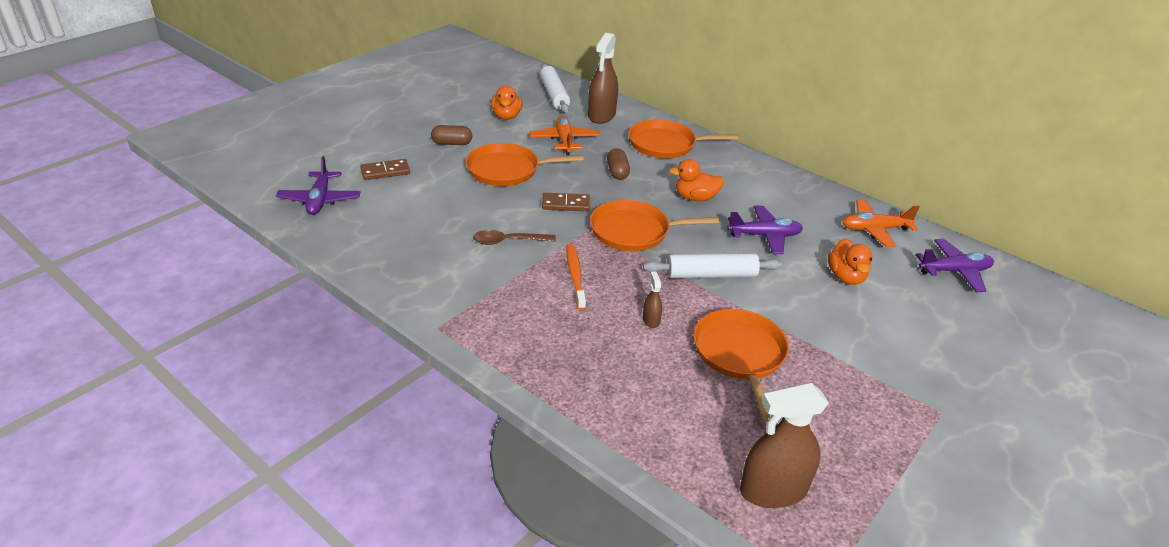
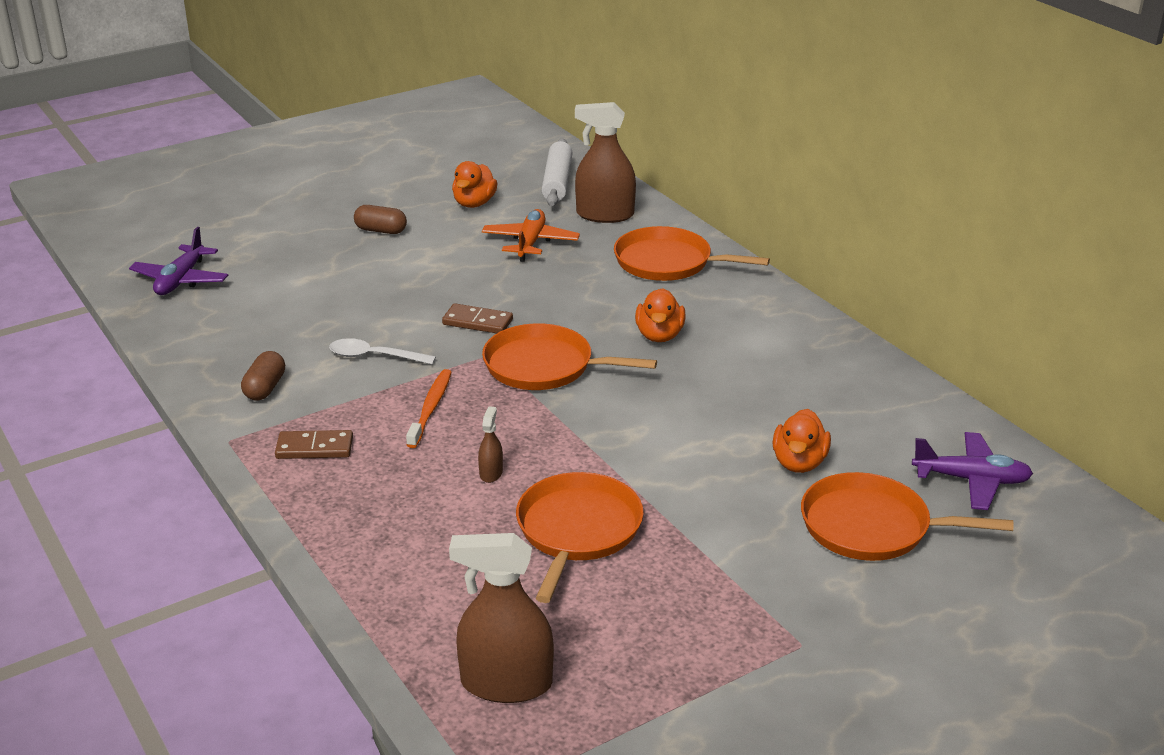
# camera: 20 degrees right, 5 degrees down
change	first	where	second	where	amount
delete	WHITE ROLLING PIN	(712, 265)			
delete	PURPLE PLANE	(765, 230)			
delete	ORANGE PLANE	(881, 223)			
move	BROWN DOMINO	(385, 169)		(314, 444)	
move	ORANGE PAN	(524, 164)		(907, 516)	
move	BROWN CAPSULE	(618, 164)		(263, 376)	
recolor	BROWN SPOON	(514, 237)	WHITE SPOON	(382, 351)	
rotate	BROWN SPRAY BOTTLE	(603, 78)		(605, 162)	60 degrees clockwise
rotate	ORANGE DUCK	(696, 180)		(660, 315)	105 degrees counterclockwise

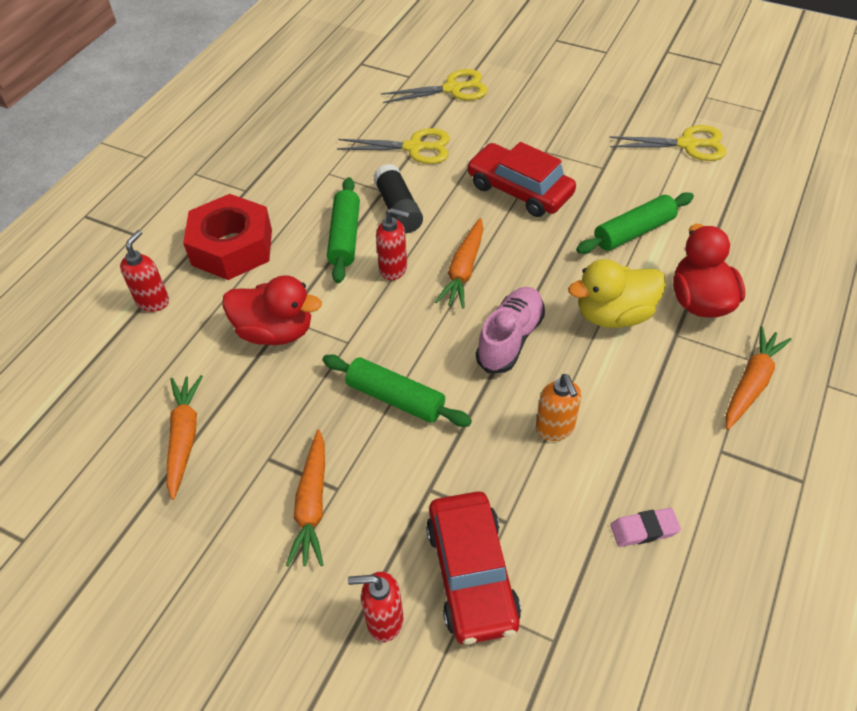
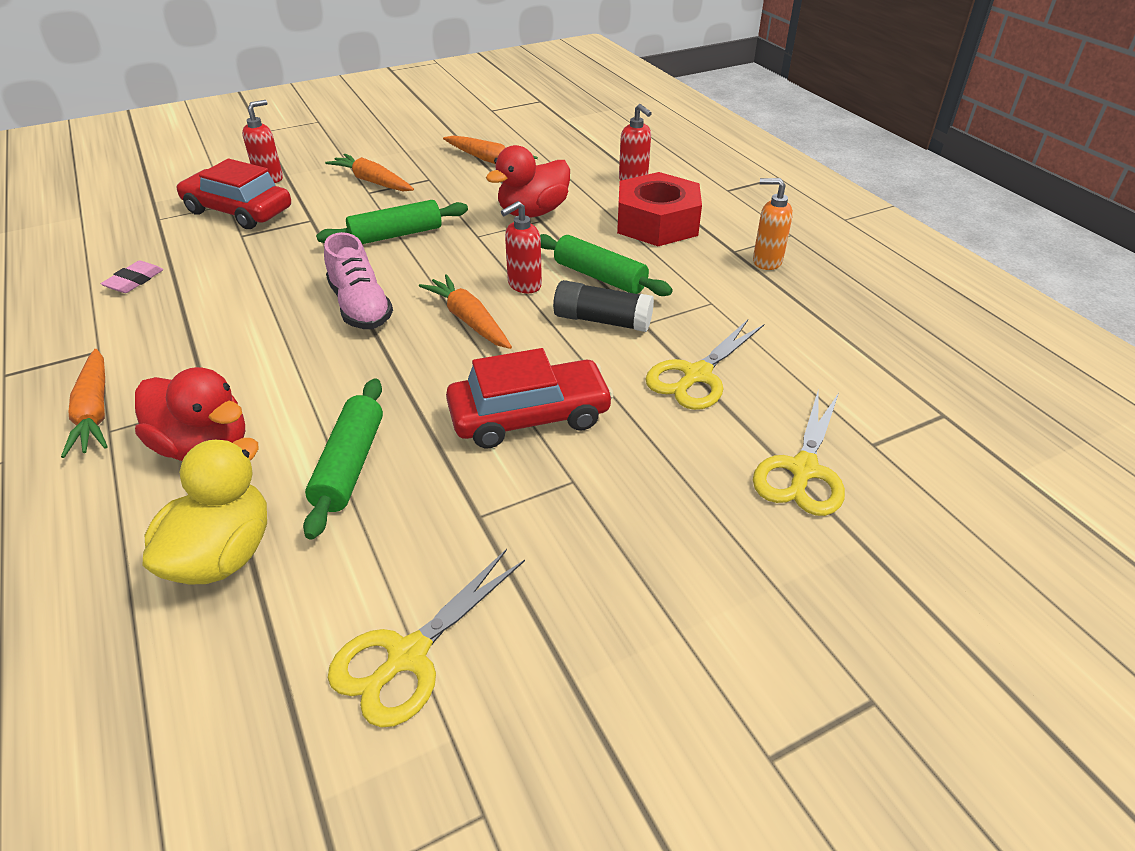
# camera: 125 degrees right, 10 degrees down
change	first	where	second	where	amount
move	ORANGE SOAP DISPENSER	(558, 407)		(773, 224)	
move	YELLOW DUCK	(617, 293)		(204, 511)	

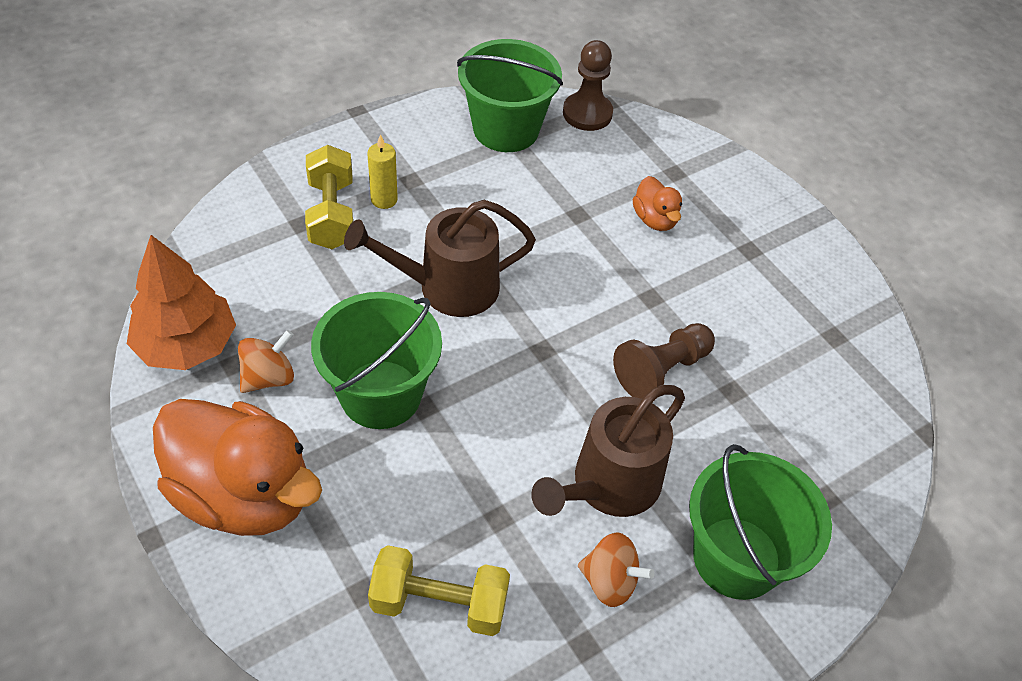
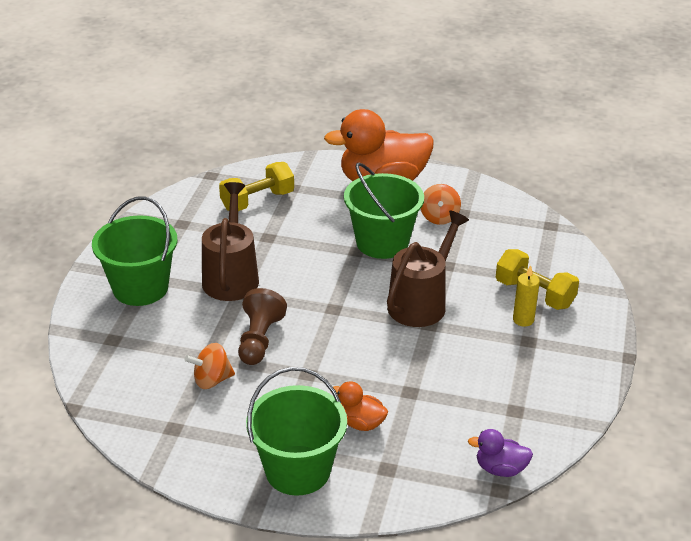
# camera: 140 degrees right, 15 degrees down
change	first	where	second	where	amount
delete	ORANGE TREE	(181, 302)			
move	GREEN BUCKET	(510, 95)		(296, 431)	
move	ORANGE SPINNING TOP	(616, 569)		(209, 366)	
replace	BROWN PAWN	(588, 85)	PURPLE DUCK	(500, 453)	

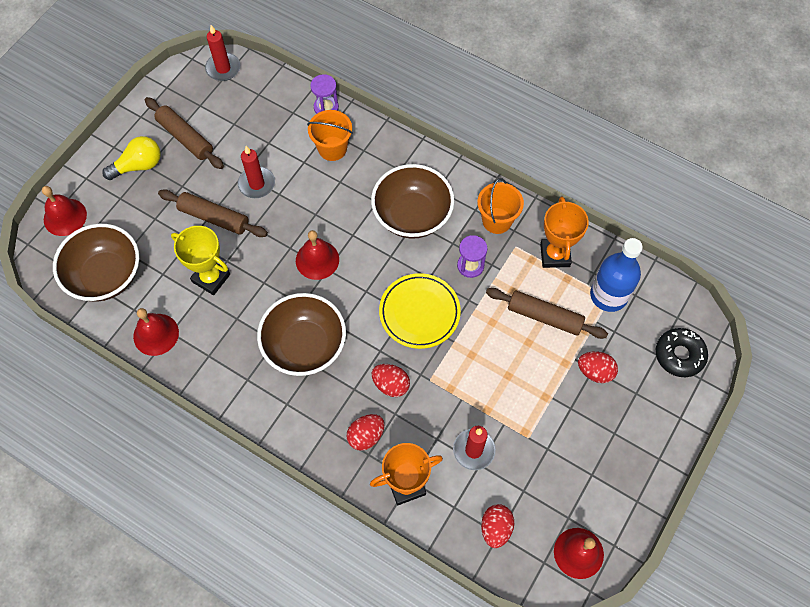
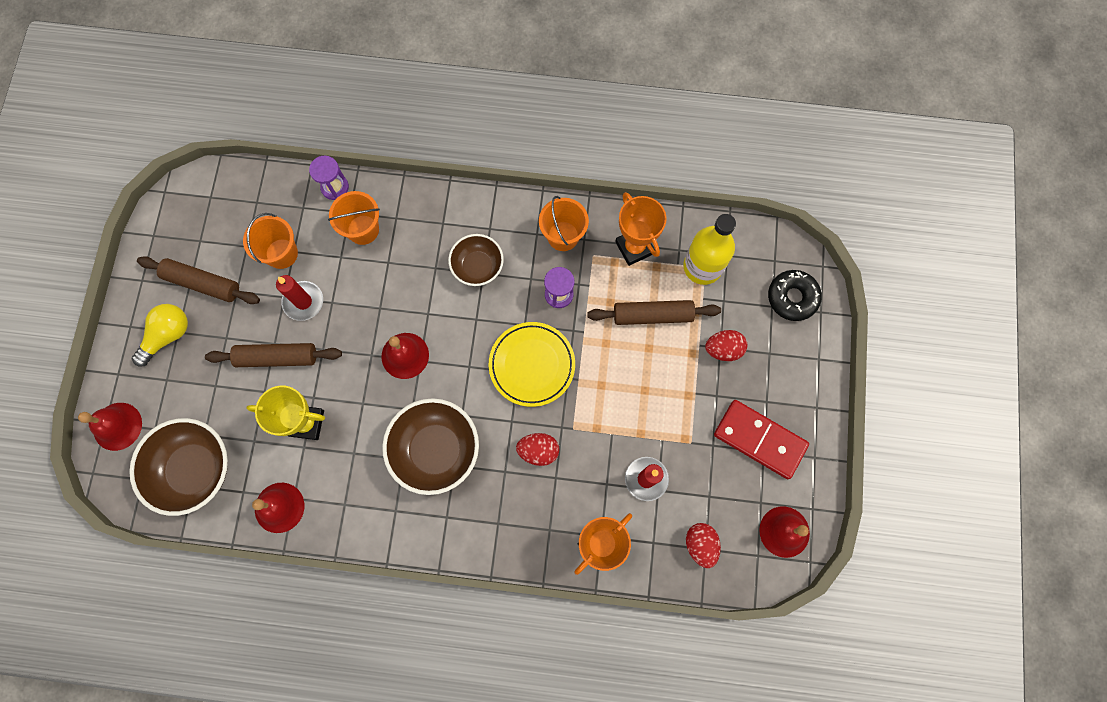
# camera: 25 degrees left, 10 degrees up
change	first	where	second	where	amount
delete	RED CANDLE	(222, 53)			
delete	RED EGG	(365, 432)			
insert			ORANGE BUCKET	(270, 241)	
insert			RED DOMINO	(761, 439)	
recolor	BLUE BOTTLE	(616, 275)	YELLOW BOTTLE	(709, 249)	
resize	BROWN BOWL	(412, 201)		(476, 260)	x0.62

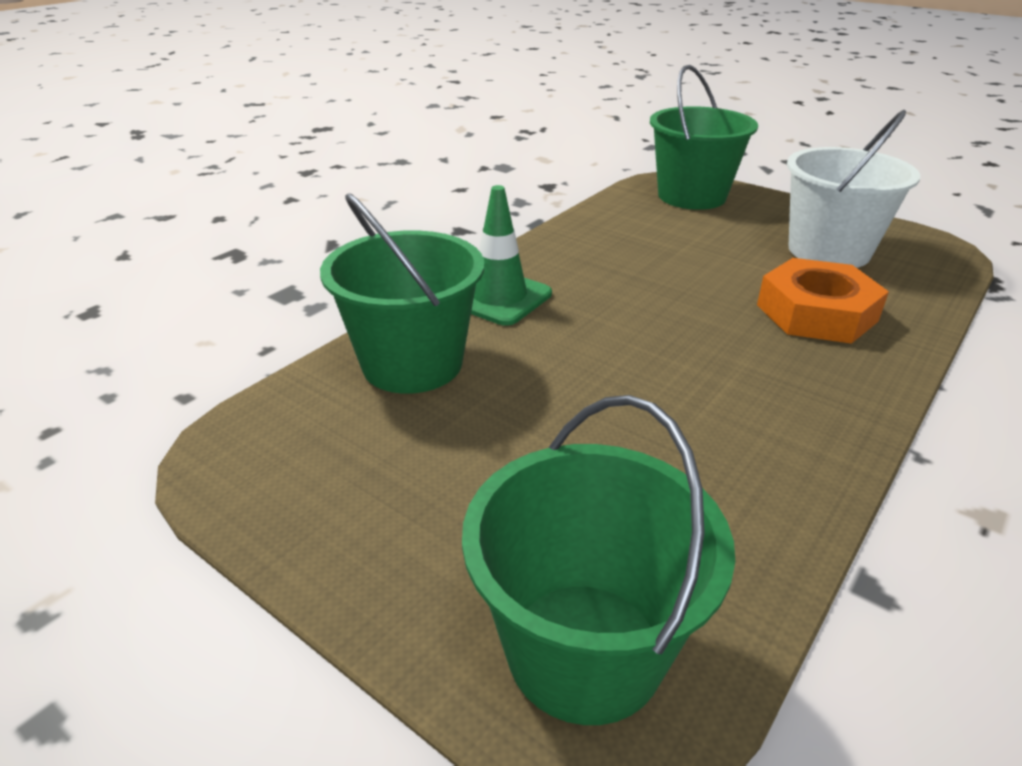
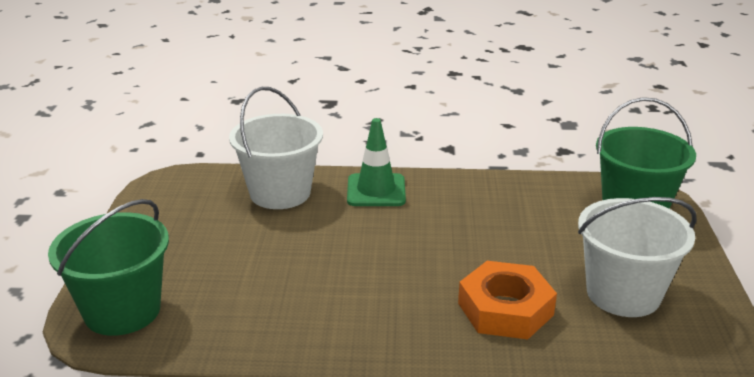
# camera: 55 degrees right, 5 degrees down
change	first	where	second	where	amount
recolor	GREEN BUCKET	(402, 293)	WHITE BUCKET	(276, 148)	

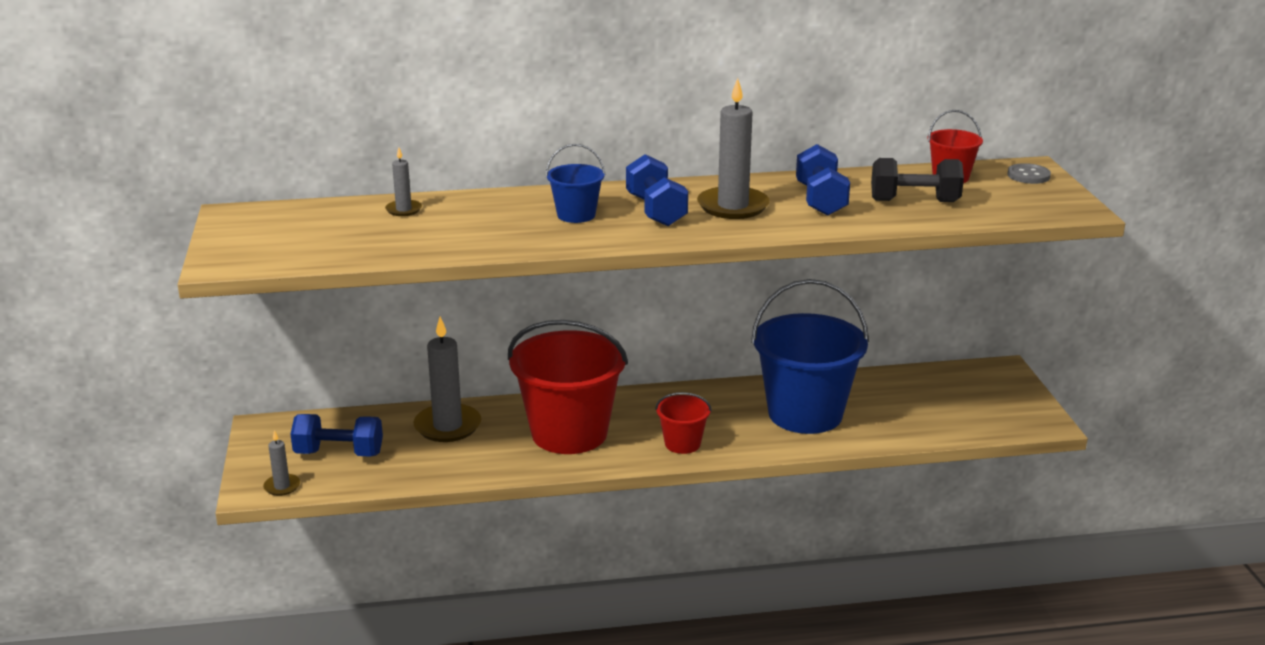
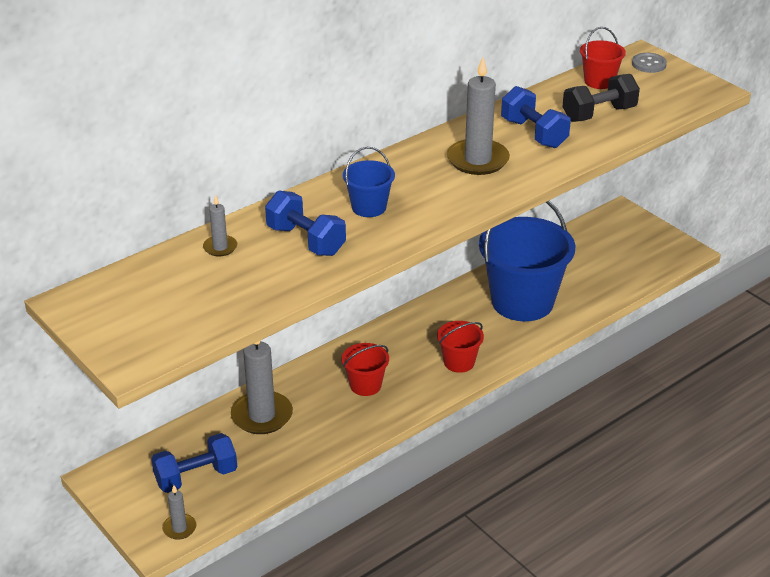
# camera: 30 degrees left, 10 degrees up
change	first	where	second	where	amount
move	BLUE DUMBBELL	(657, 190)		(305, 223)	
resize	RED BUCKET	(568, 387)		(365, 369)	x0.47

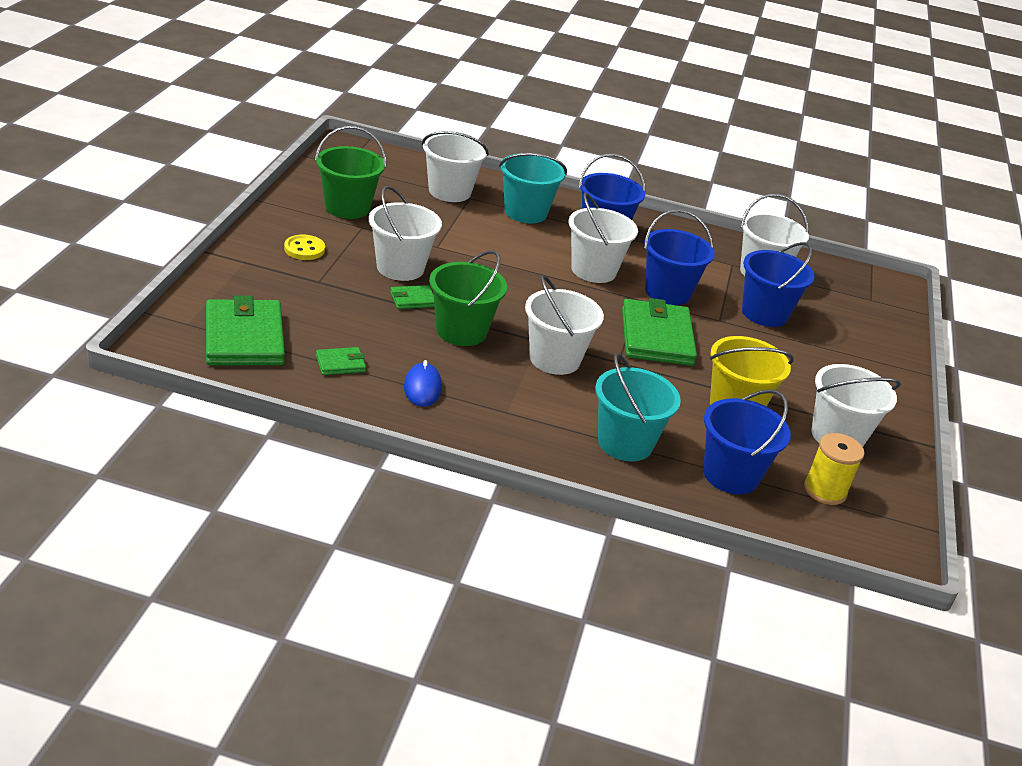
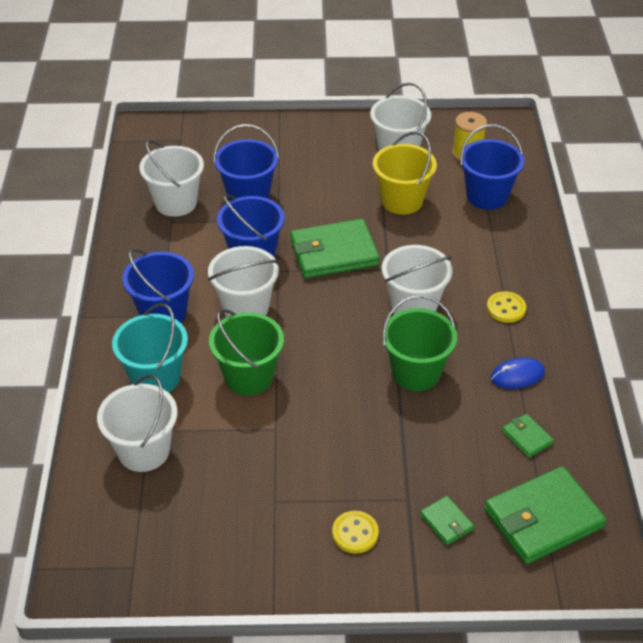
# camera: 100 degrees left, 10 degrees up
change	first	where	second	where	amount
delete	WHITE BUCKET	(405, 233)			
delete	TURQUOISE BUCKET	(638, 407)			
insert			YELLOW BUTTON	(506, 307)	
move	GREEN BUCKET	(350, 172)		(246, 352)	
move	GREEN WALLET	(412, 297)		(447, 520)	

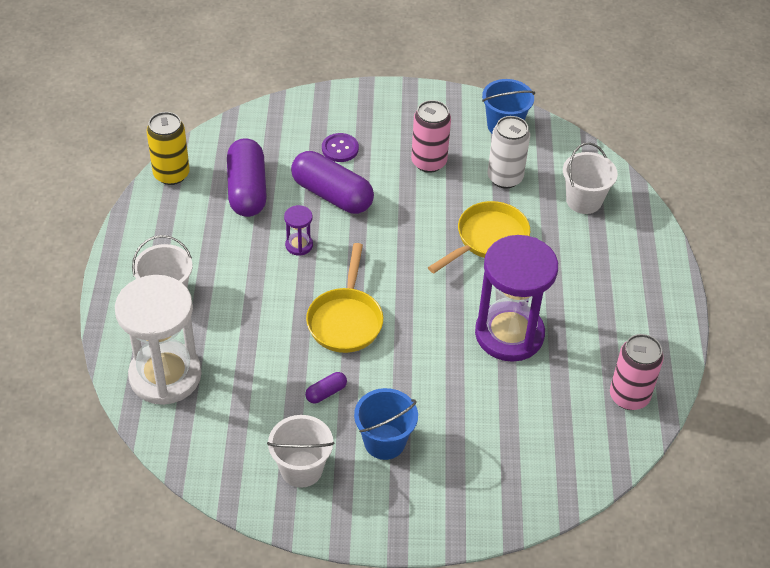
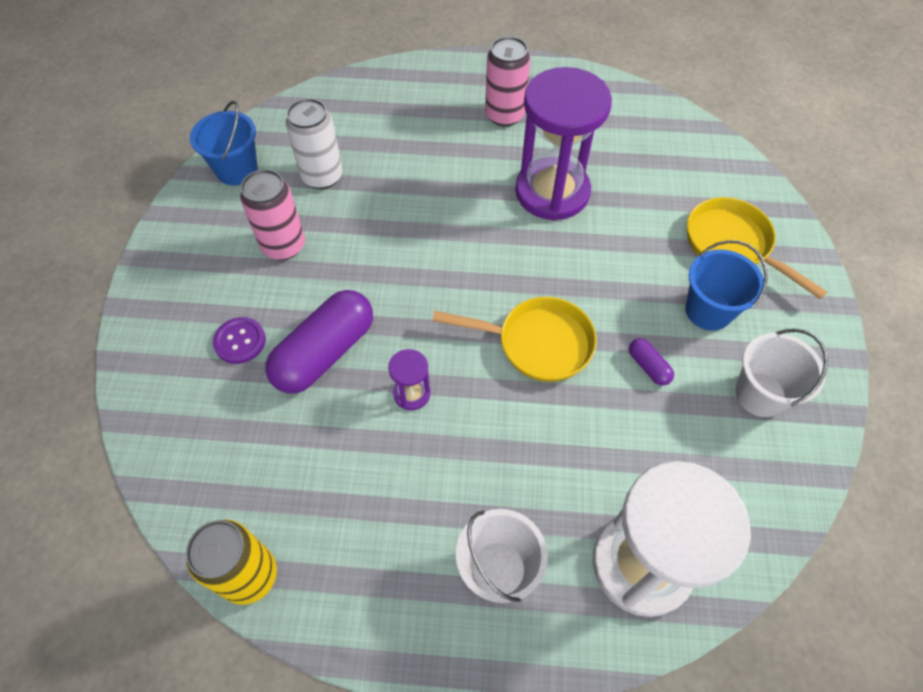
# camera: 85 degrees left, 10 degrees up
change	first	where	second	where	amount
delete	PURPLE CAPSULE	(247, 177)			
delete	WHITE BUCKET	(590, 178)			
move	YELLOW PAN	(479, 237)		(757, 248)	
move	PINK CAN	(637, 372)		(508, 81)	

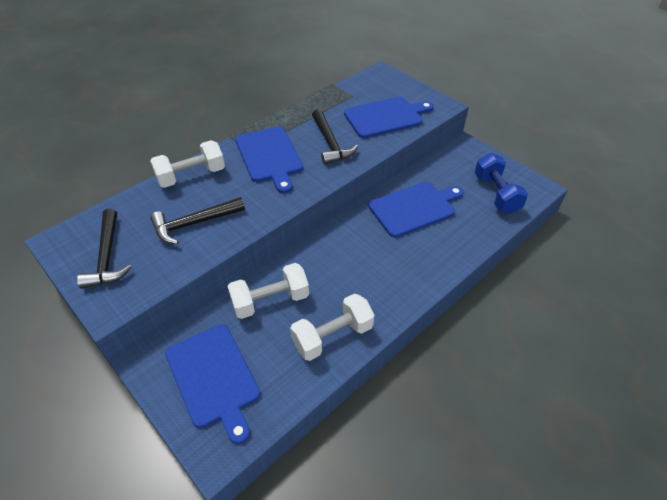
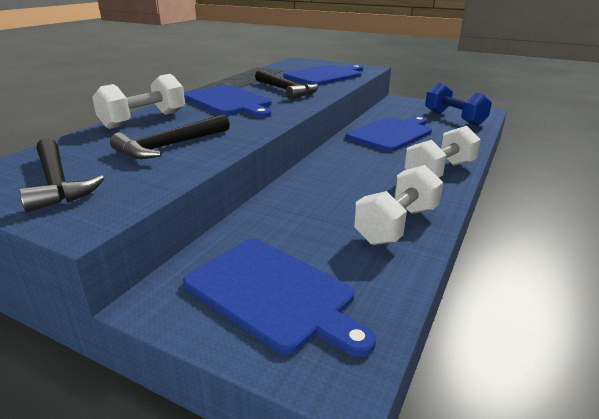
# camera: 20 degrees left, 20 degrees down
change	first	where	second	where	amount
move	WHITE DUMBBELL	(268, 291)		(442, 152)	

